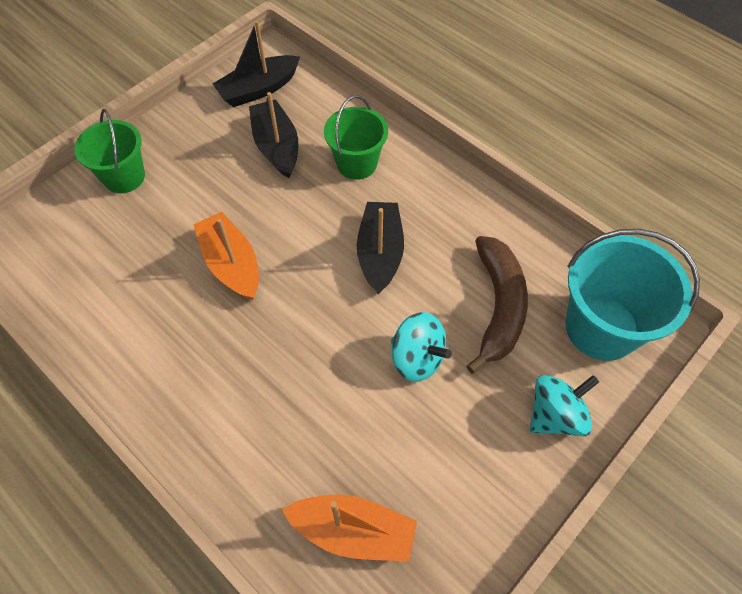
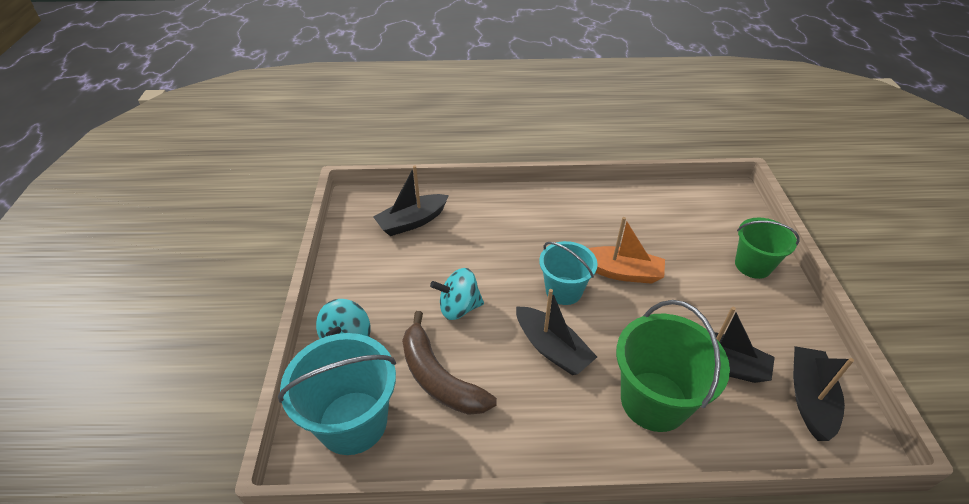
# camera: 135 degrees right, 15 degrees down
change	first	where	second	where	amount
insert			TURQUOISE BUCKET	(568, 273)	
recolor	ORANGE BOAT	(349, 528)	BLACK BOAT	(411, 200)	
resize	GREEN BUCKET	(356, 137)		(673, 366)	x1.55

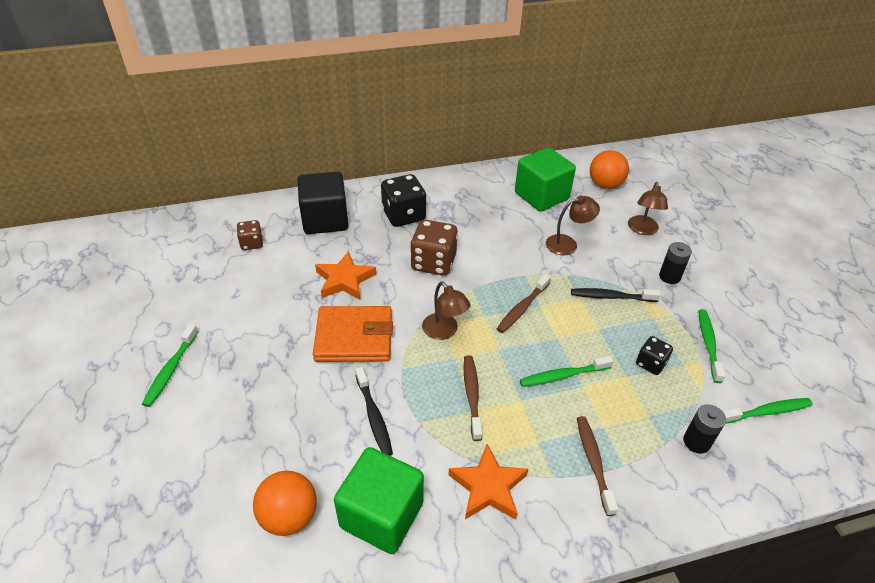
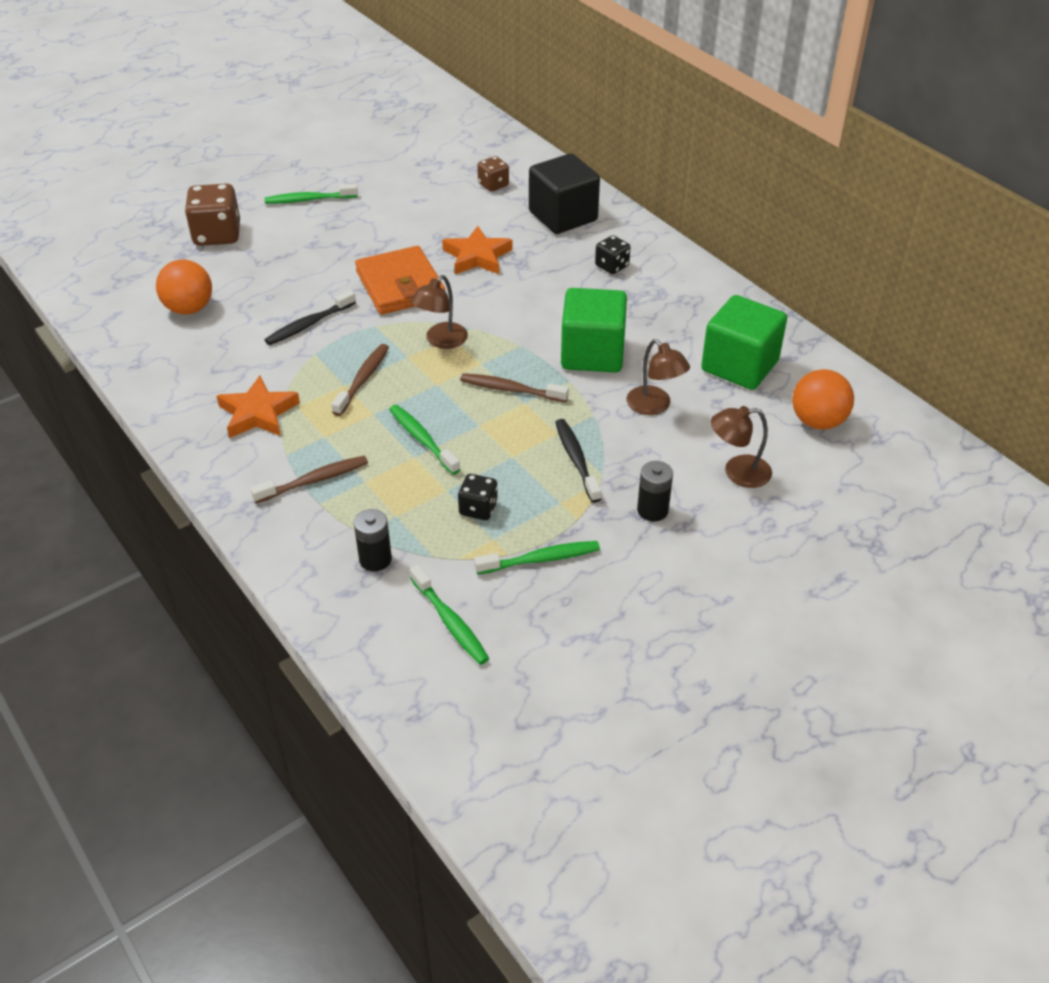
# camera: 70 degrees right, 0 degrees up
change	first	where	second	where	amount
move	GREEN CUBE	(379, 500)		(594, 330)	
move	BROWN DICE	(434, 248)		(212, 214)	
rotate	BROWN TOOTHBRUSH	(473, 398)		(360, 380)	45 degrees counterclockwise
resize	BLACK DICE	(403, 200)		(613, 254)	x0.56

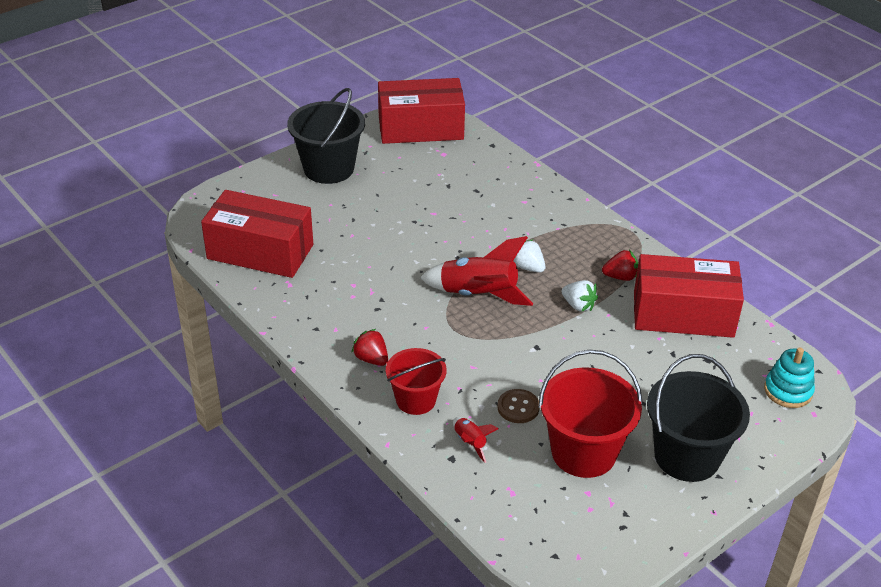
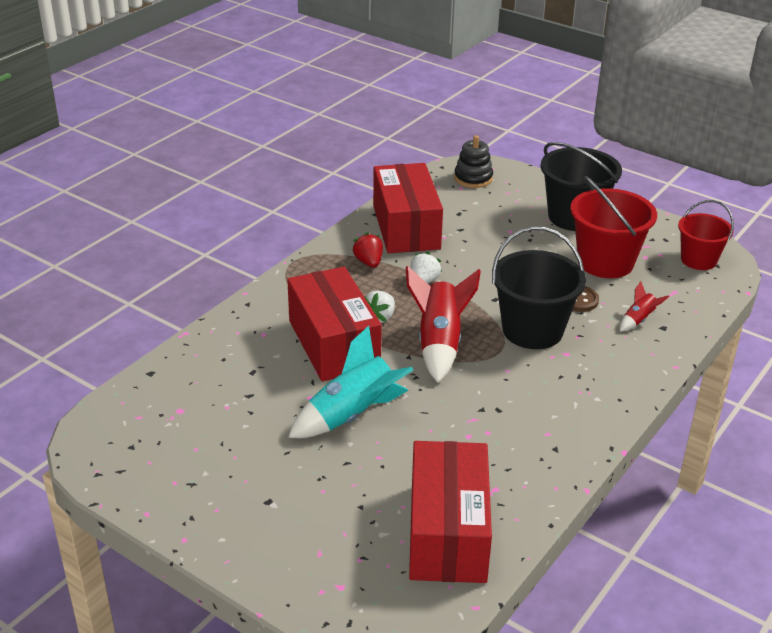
# camera: 105 degrees left, 5 degrees down
change	first	where	second	where	amount
delete	RED STRAWBERRY	(369, 347)			
insert			TURQUOISE ROCKET	(350, 382)	
move	BLACK BUCKET	(326, 136)		(539, 287)	
move	RED BOX	(421, 111)		(334, 324)	
move	RED BUCKET	(416, 381)		(706, 235)	
recolor	TURQUOISE STACKING TOY	(789, 377)	BLACK STACKING TOY	(473, 161)	

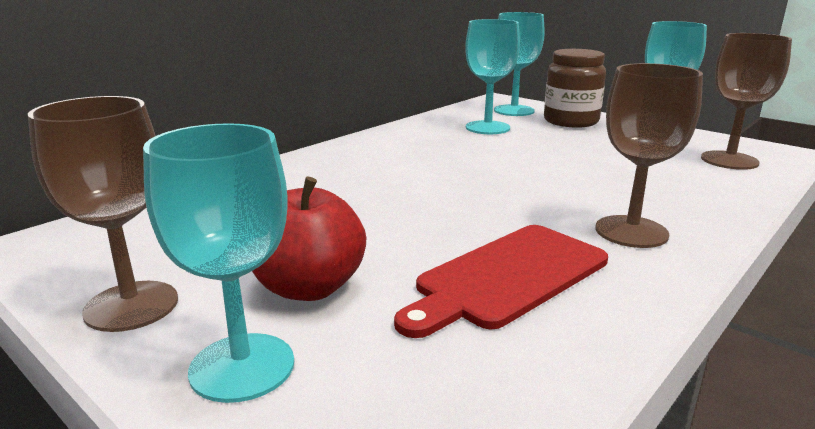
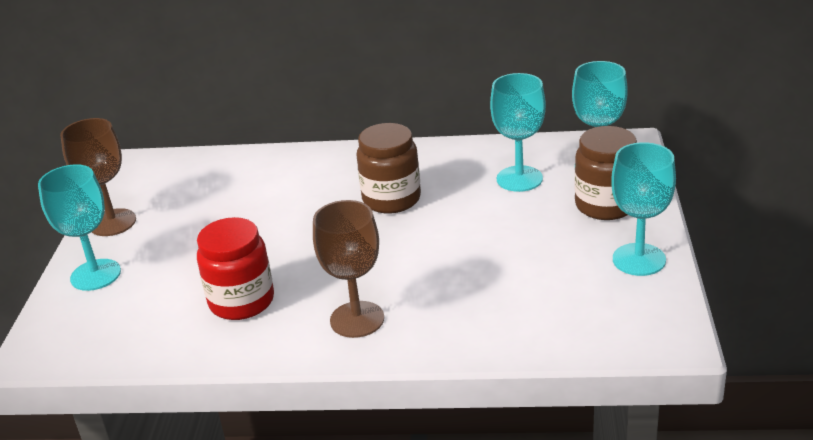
# camera: 55 degrees right, 10 degrees up
change	first	where	second	where	amount
delete	RED APPLE	(309, 239)			
delete	BROWN GOBLET	(746, 101)			
insert			BROWN JAR	(389, 168)	
replace	RED CUTTING BOARD	(501, 281)	RED JAR	(235, 268)	

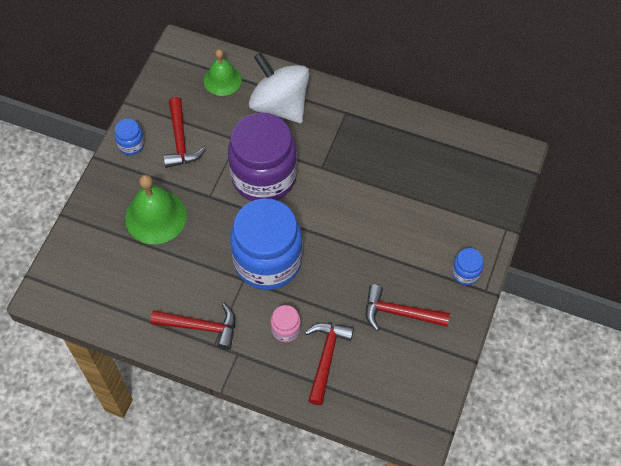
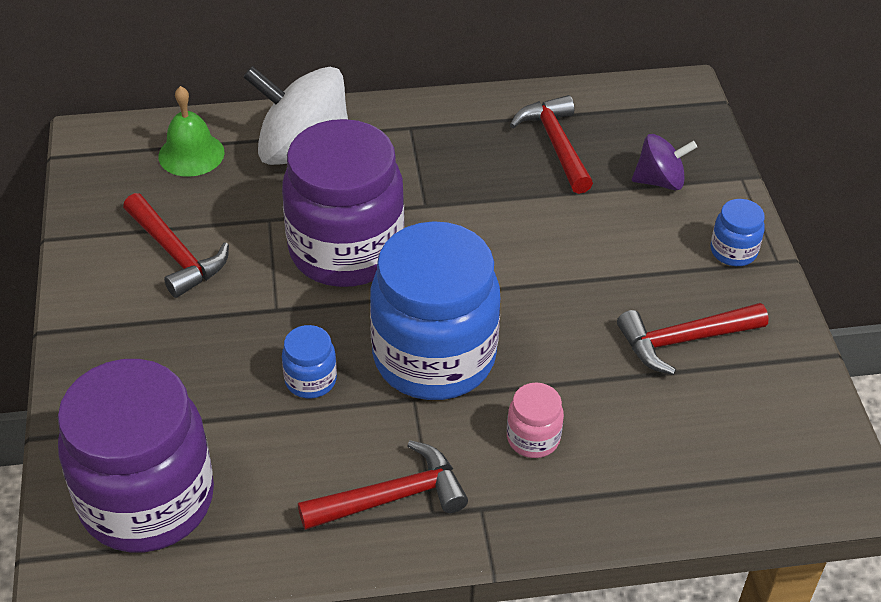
# camera: 30 degrees left, 15 degrees down
change	first	where	second	where	amount
delete	GREEN BELL	(156, 209)			
insert			PURPLE JAR	(136, 455)	
insert			PURPLE SPINNING TOP	(664, 162)	
move	BLUE JAR	(130, 137)		(309, 361)	
move	RED HAMMER	(329, 364)		(551, 144)	

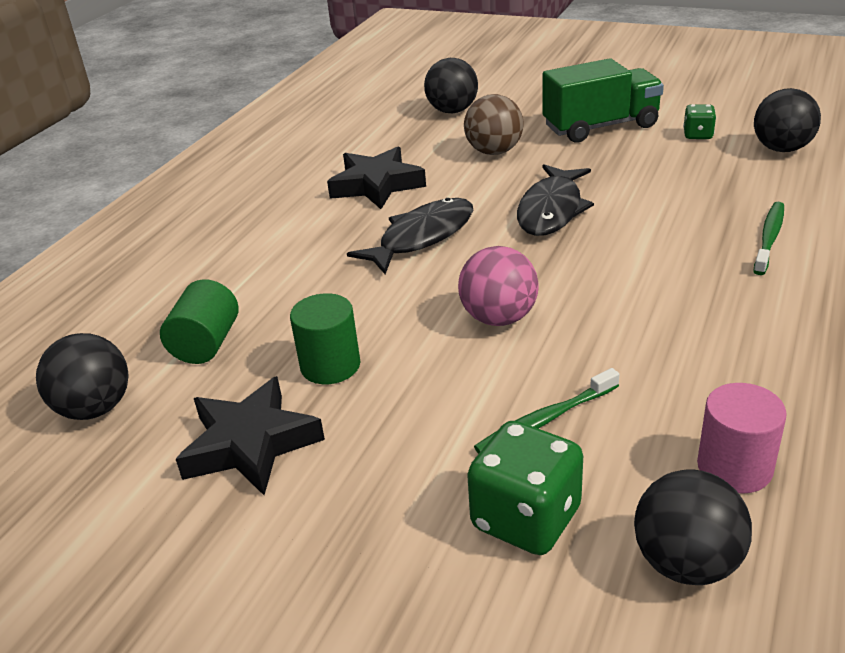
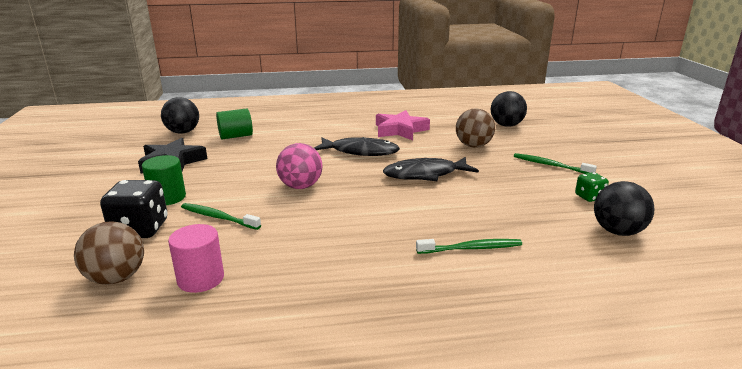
# camera: 55 degrees right, 10 degrees down
change	first	where	second	where	amount
move	GREEN CYLINDER	(325, 338)		(164, 180)	
replace	GREEN TRUCK	(603, 100)	GREEN TOOTHBRUSH	(555, 163)	
recolor	BLACK STAR	(376, 178)	PINK STAR	(403, 125)	
recolor	GREEN DICE	(525, 488)	BLACK DICE	(134, 209)	
recolor	BLACK BALL	(693, 527)	BROWN BALL	(109, 253)	

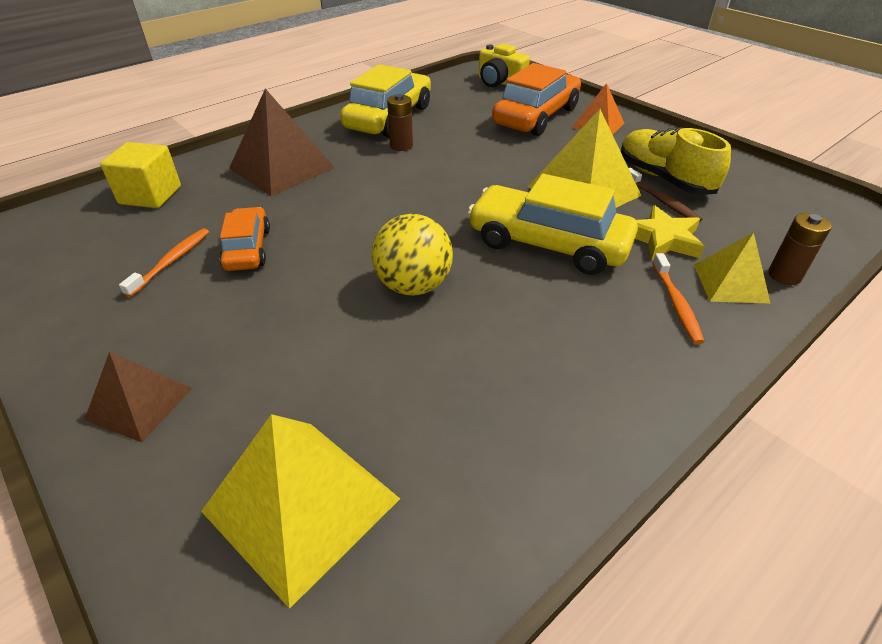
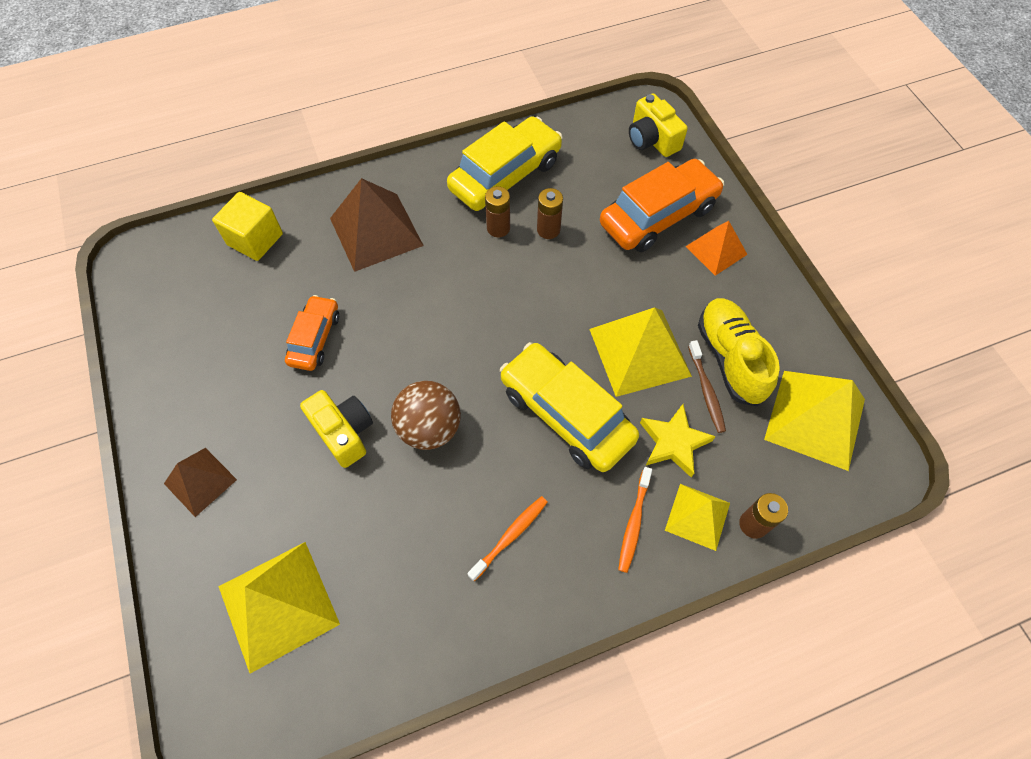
# camera: 20 degrees right, 20 degrees up
change	first	where	second	where	amount
insert			YELLOW CAMERA	(336, 429)	
insert			BROWN BATTERY	(550, 213)	
insert			YELLOW PYRAMID	(814, 421)	
move	ORANGE TOOTHBRUSH	(164, 262)		(507, 538)	
recolor	YELLOW BALL	(412, 255)	BROWN BALL	(426, 415)	

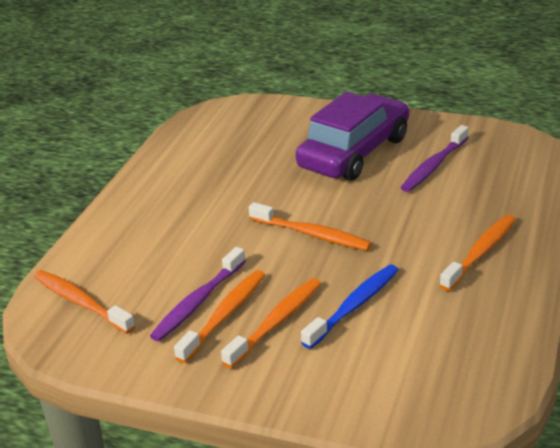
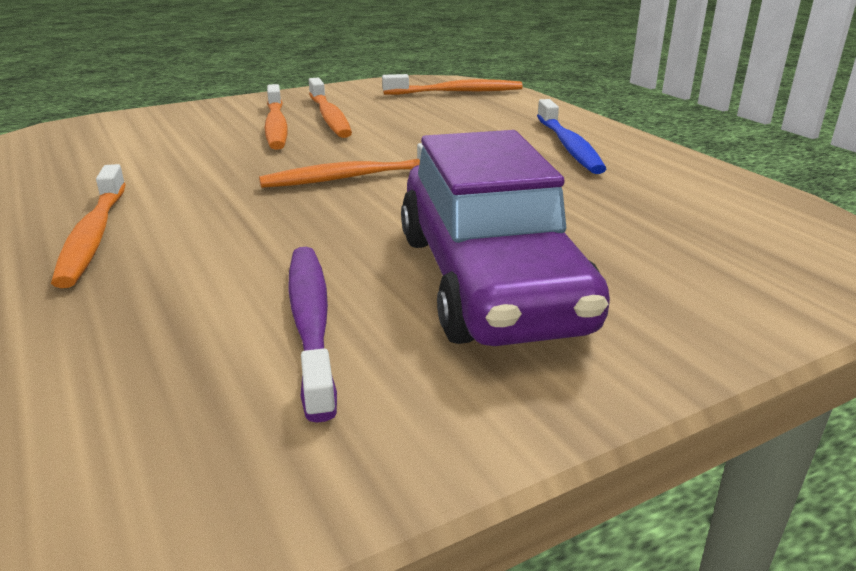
# camera: 130 degrees right, 5 degrees down
change	first	where	second	where	amount
delete	PURPLE TOOTHBRUSH	(198, 294)			
move	BLUE TOOTHBRUSH	(349, 307)		(571, 136)	

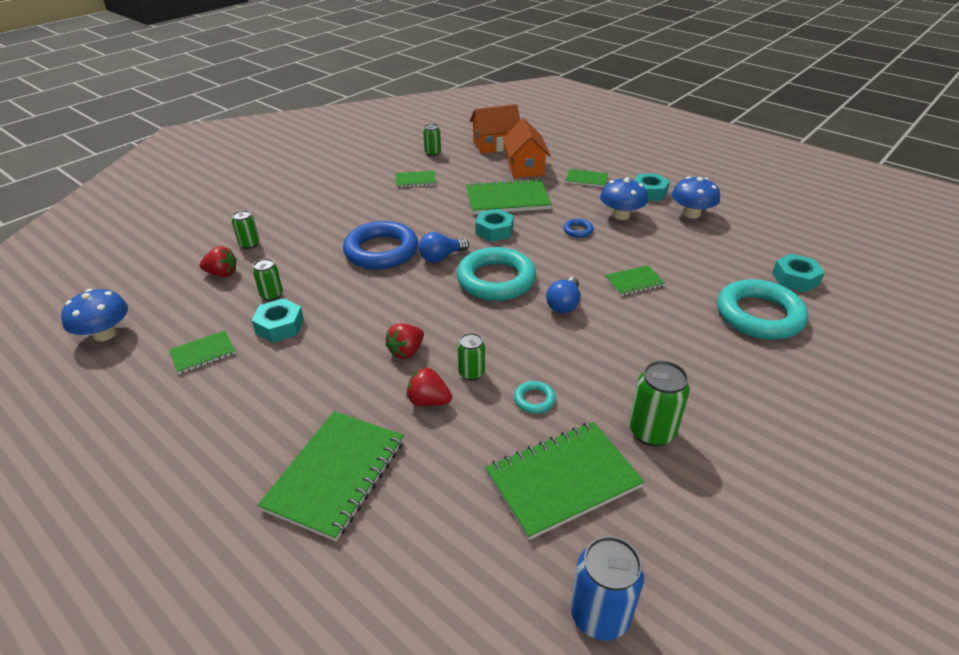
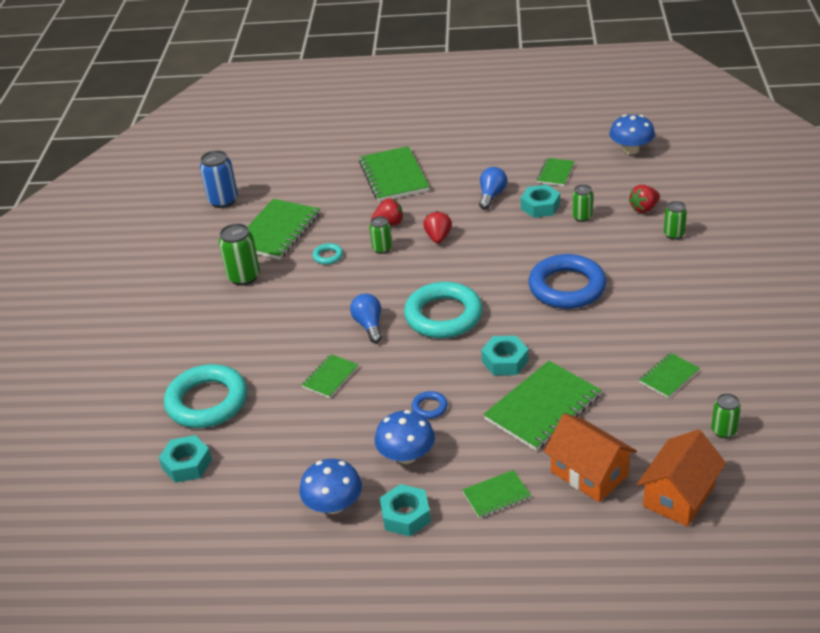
# camera: 145 degrees right, 0 degrees up
change	first	where	second	where	amount
move	BLUE LIGHT BULB	(444, 247)		(493, 188)	

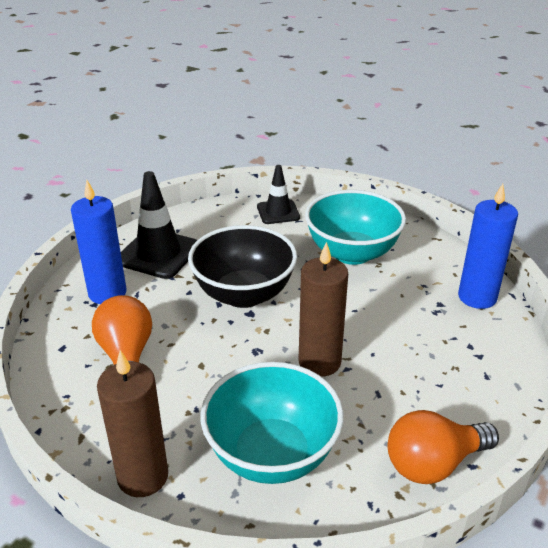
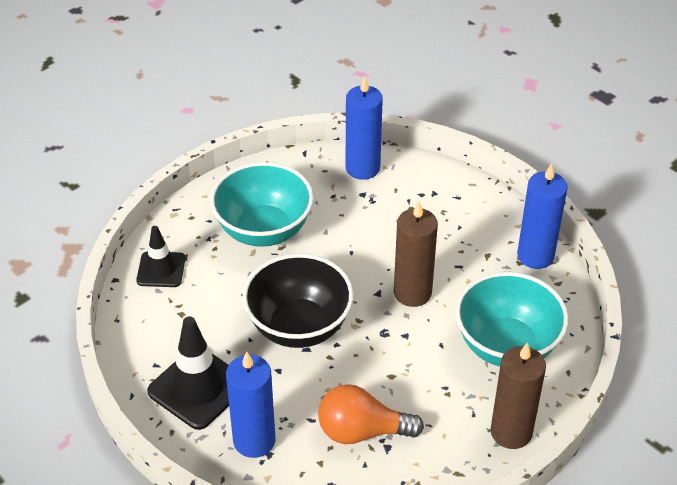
# camera: 75 degrees left, 10 degrees up
change	first	where	second	where	amount
replace	ORANGE LIGHT BULB	(443, 447)	BLUE CANDLE	(542, 216)	

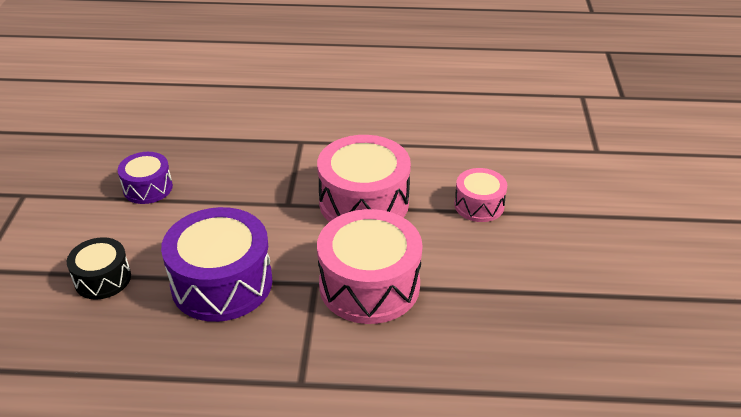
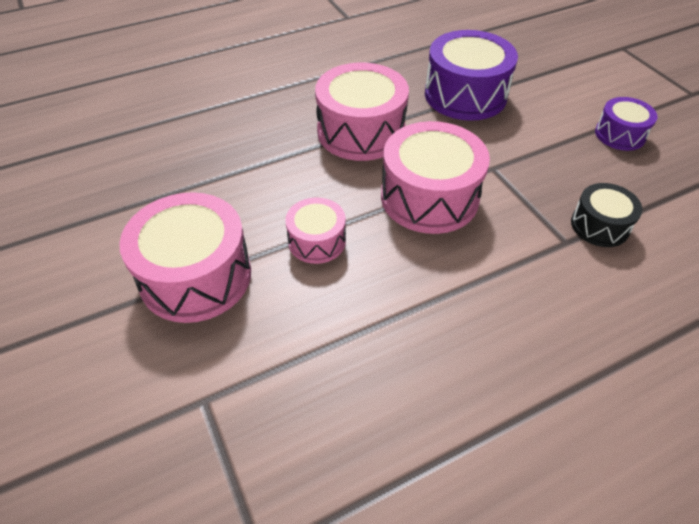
# camera: 150 degrees right, 10 degrees up
change	first	where	second	where	amount
insert			PINK DRUM	(185, 257)	
move	BLACK DRUM	(99, 268)		(606, 215)	

